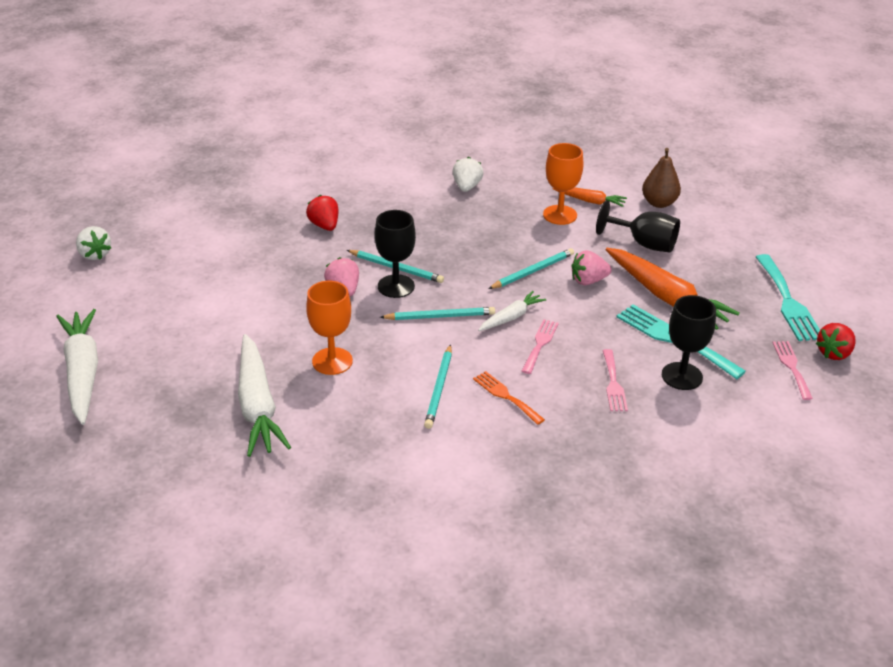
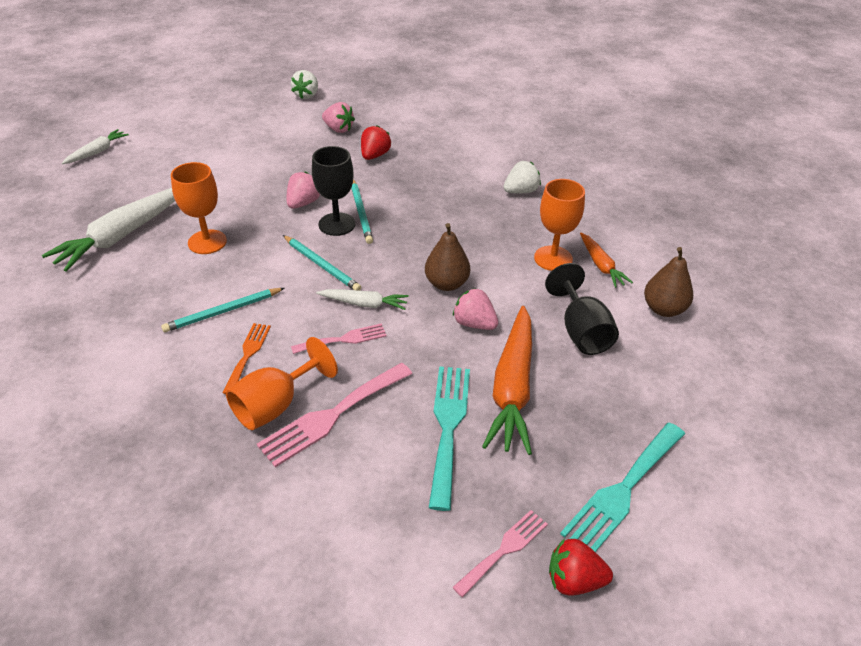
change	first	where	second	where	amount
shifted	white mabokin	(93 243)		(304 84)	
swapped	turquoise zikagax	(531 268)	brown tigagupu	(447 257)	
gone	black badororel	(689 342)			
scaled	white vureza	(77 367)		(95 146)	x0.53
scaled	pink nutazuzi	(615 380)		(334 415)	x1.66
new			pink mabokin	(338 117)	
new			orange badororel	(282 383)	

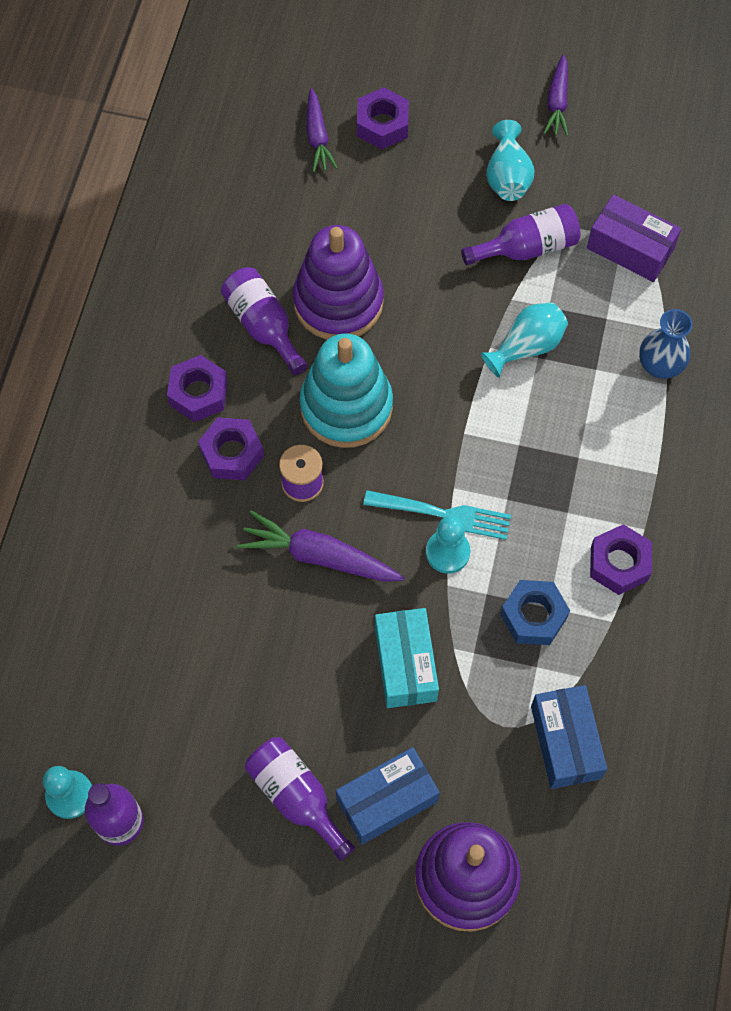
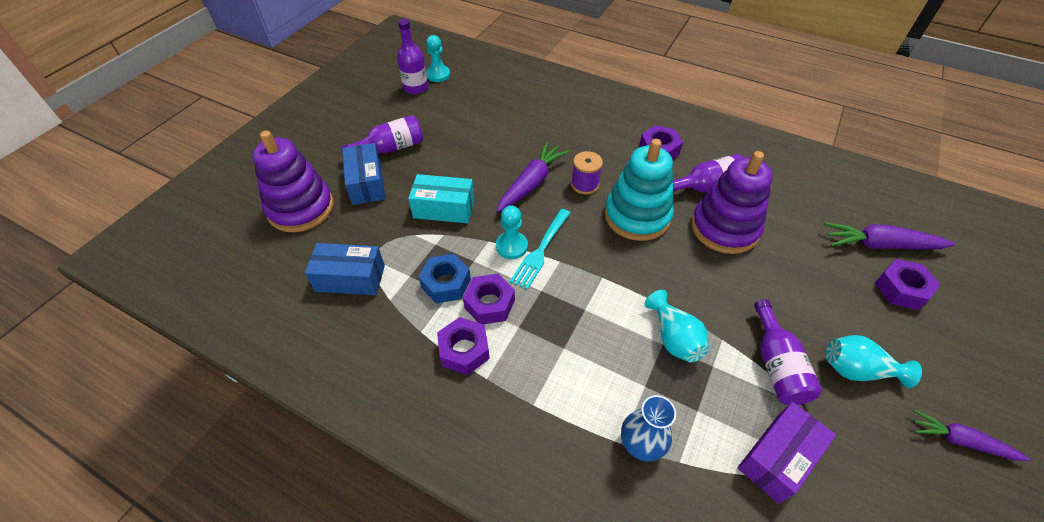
change	first	where	second	where	amount
scaled	purple vureza	(322 130)		(890 235)	x1.52
shifted	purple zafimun	(231 448)		(489 299)	

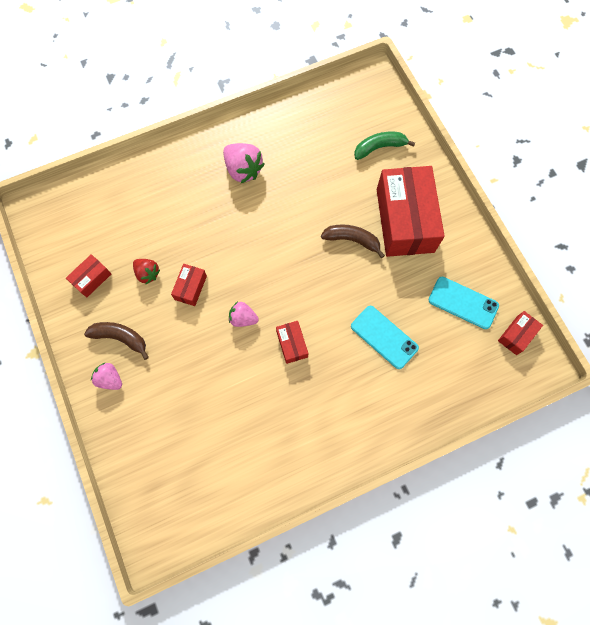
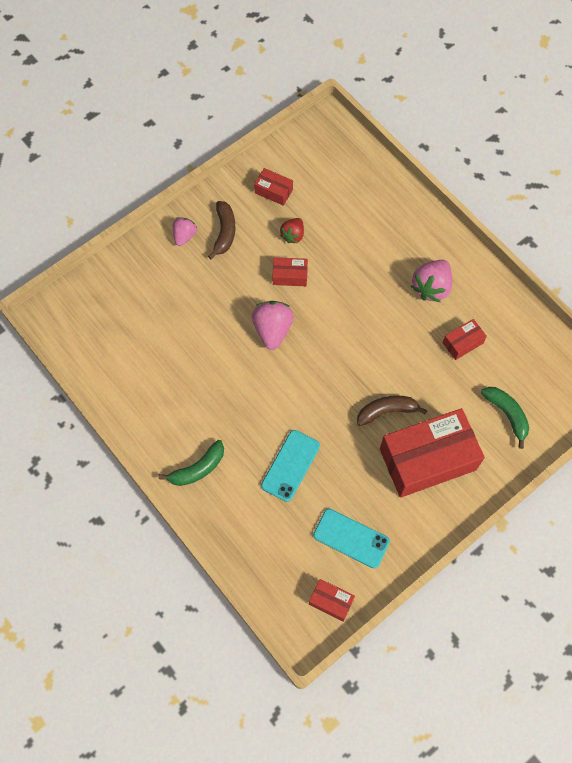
change	first	where	second	where	amount
rotated	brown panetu	(353 241)		(392 410)	105 degrees counterclockwise
rotated	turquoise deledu	(464 303)		(351 538)	75 degrees counterclockwise
scaled	pink mabokin	(244 314)		(273 325)	x1.62
shifted	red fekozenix	(292 342)		(464 339)	
new			green panetu	(191 463)	

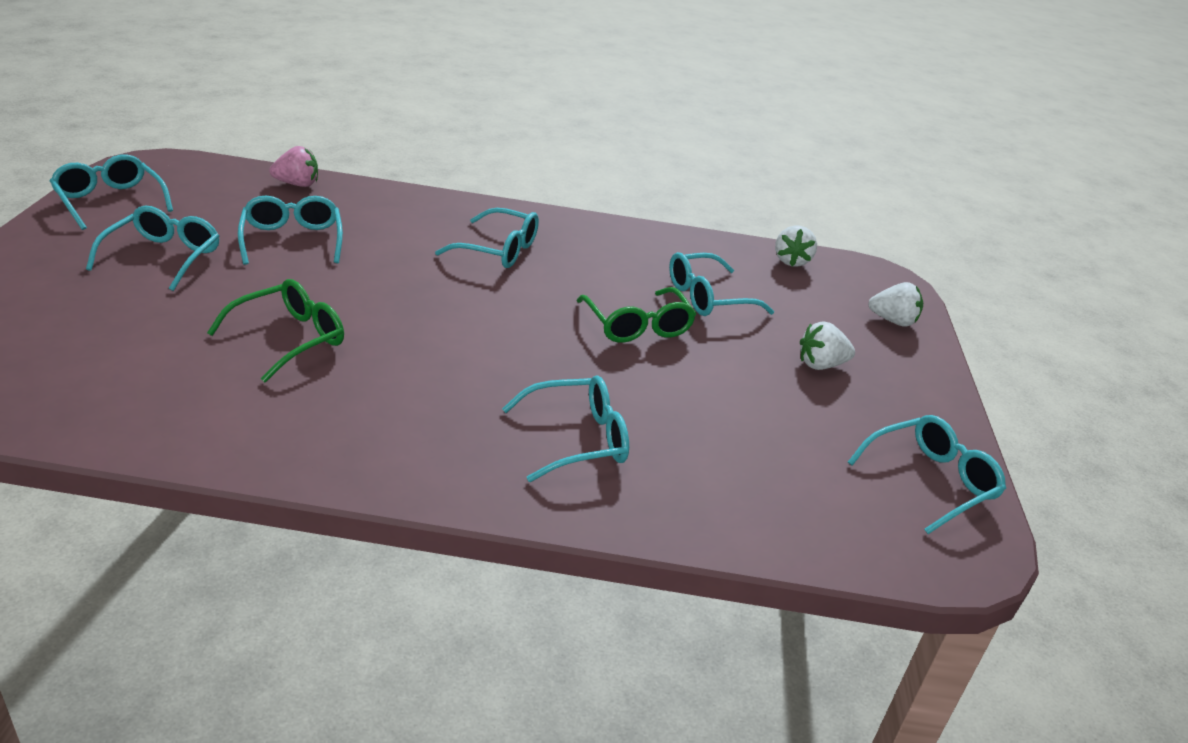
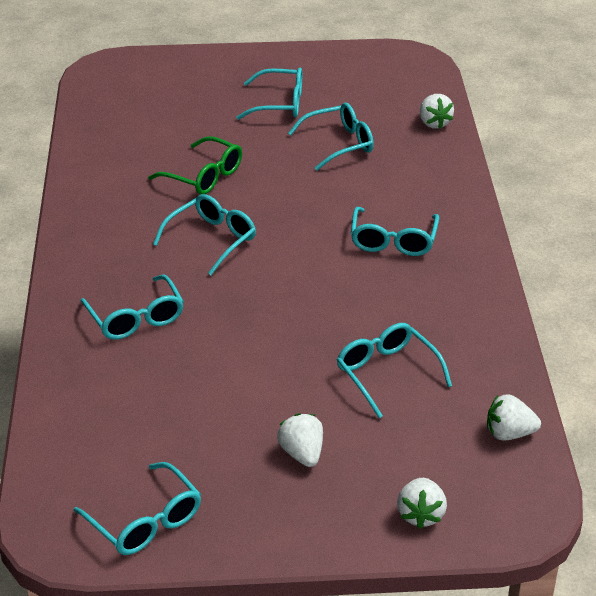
change	first	where	second	where	amount
repainted	pink mabokin	(293 166)	white mabokin	(437 111)	
shifted	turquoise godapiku	(111 192)		(204 234)	
gone	green godapiku	(636 315)			

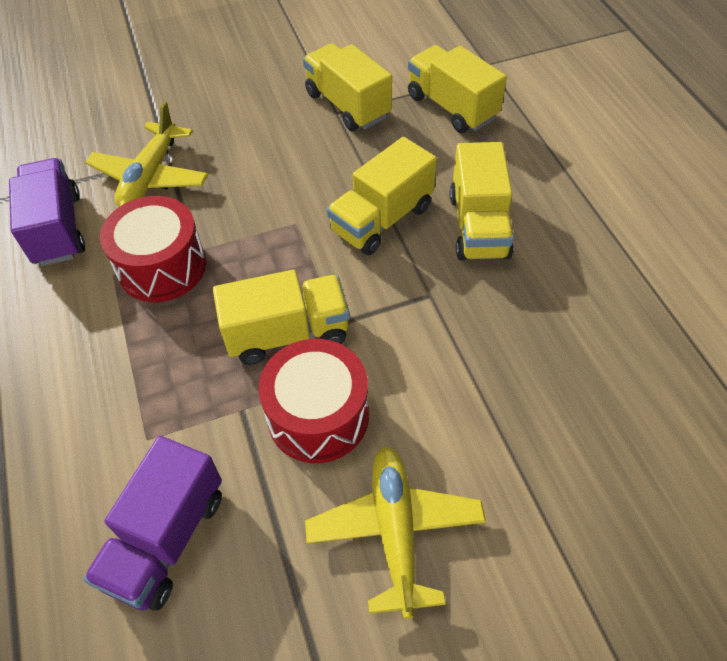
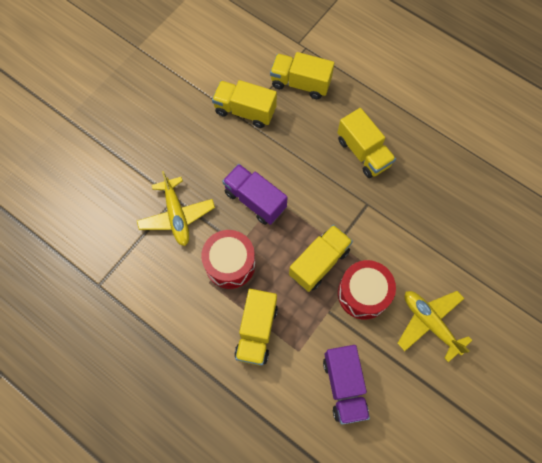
change	first	where	second	where	amount
shifted	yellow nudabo	(382 196)		(256 327)	
shifted	purple nudabo	(47 212)		(255 194)	

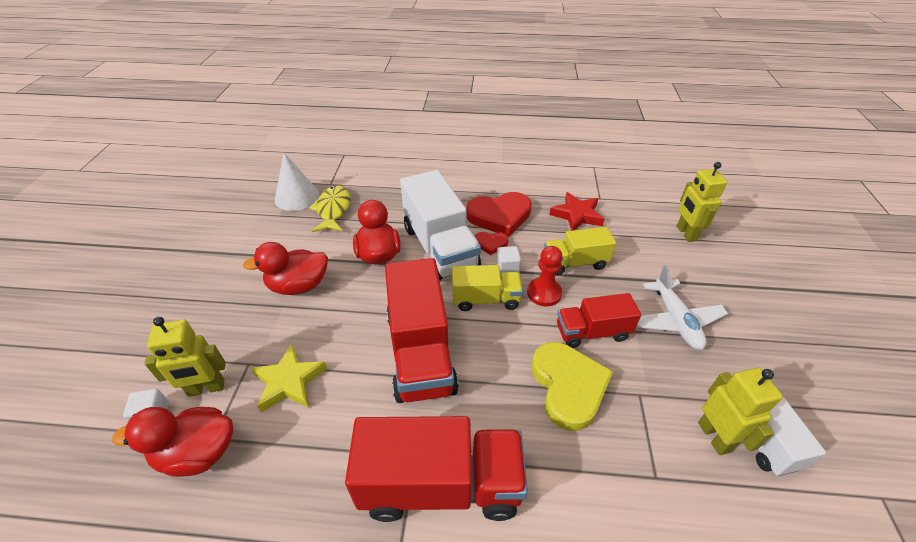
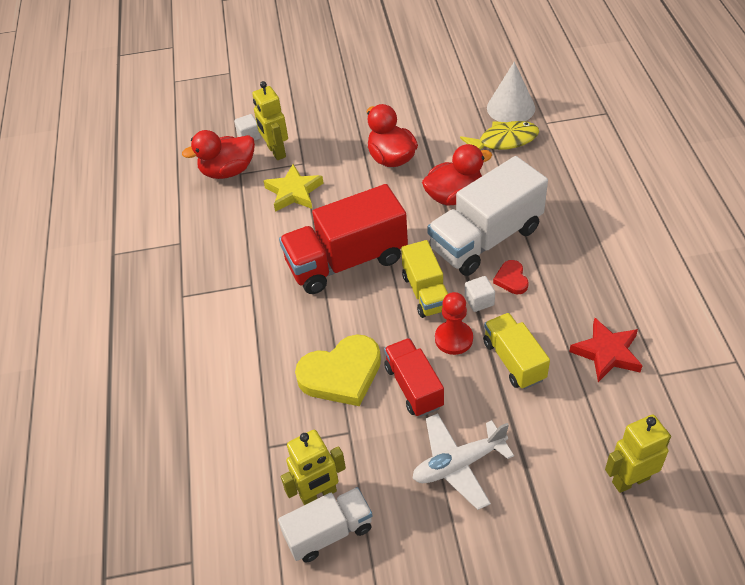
change	first	where	second	where	amount
gone	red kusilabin	(499 214)			
rotated	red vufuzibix	(172 442)		(218 154)	90 degrees counterclockwise
gone	red nudabo	(436 469)			

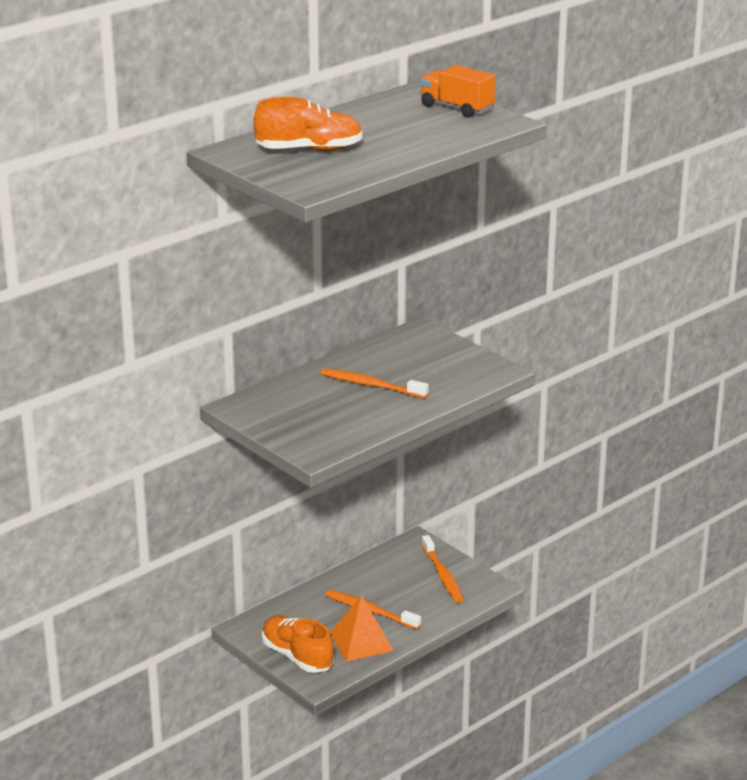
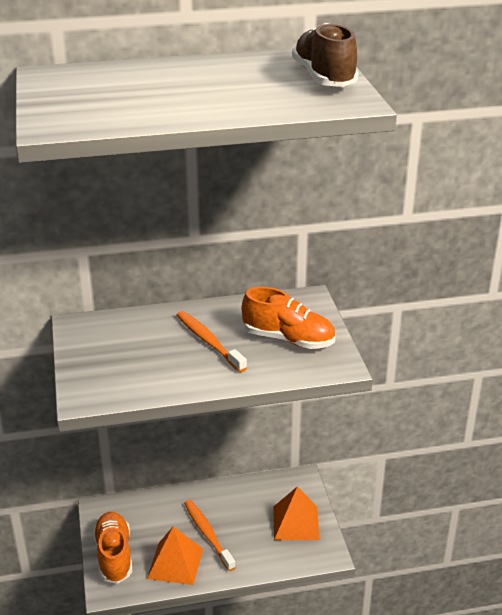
change	first	where	second	where	amount
swapped	orange nudabo	(457 91)	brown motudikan	(325 55)	
shifted	orange motudikan	(308 124)		(288 318)	
swapped	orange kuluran	(442 569)	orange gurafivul	(296 513)	

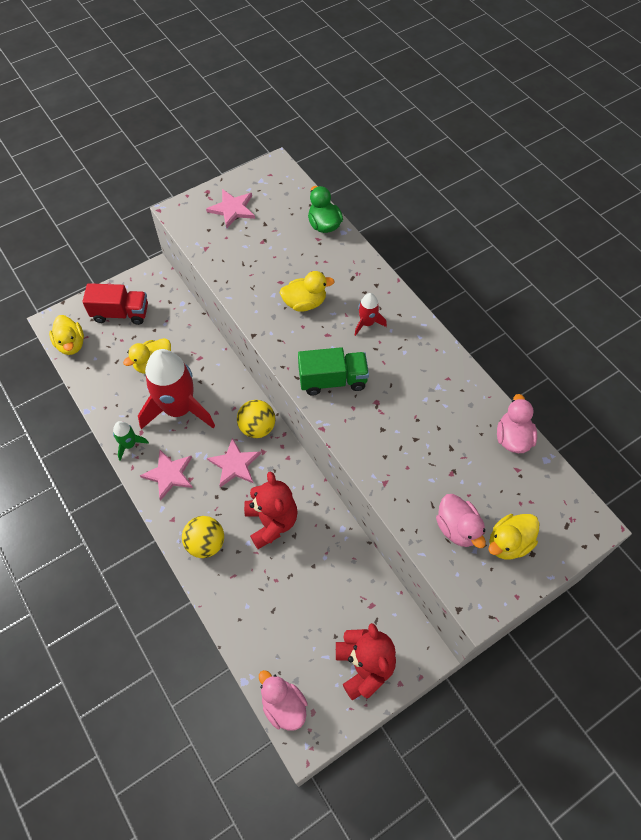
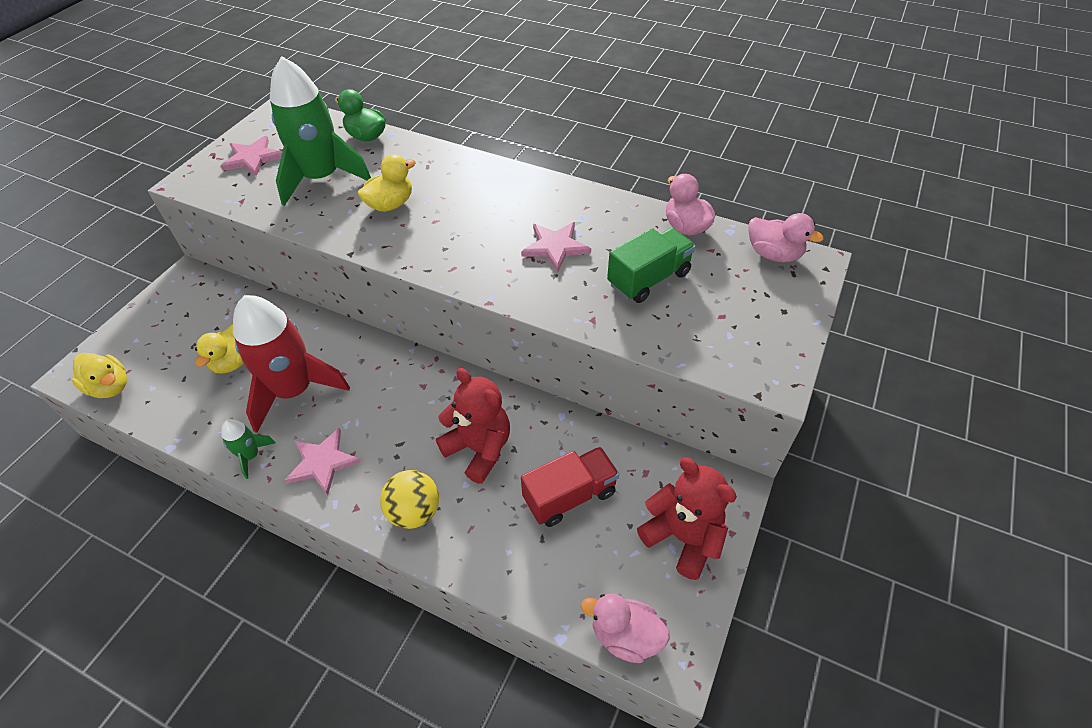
change	first	where	second	where	amount
shifted	red nudabo	(115 304)		(570 487)	
gone	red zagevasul	(371 314)			
shifted	green nudabo	(333 371)		(651 265)	
gone	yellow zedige	(256 419)			
shifted	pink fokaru	(234 462)		(556 247)	
shifted	pink vufuzibix	(461 521)		(786 237)	
gone	yellow vufuzibix	(514 537)			
new			green zagevasul	(320 131)	

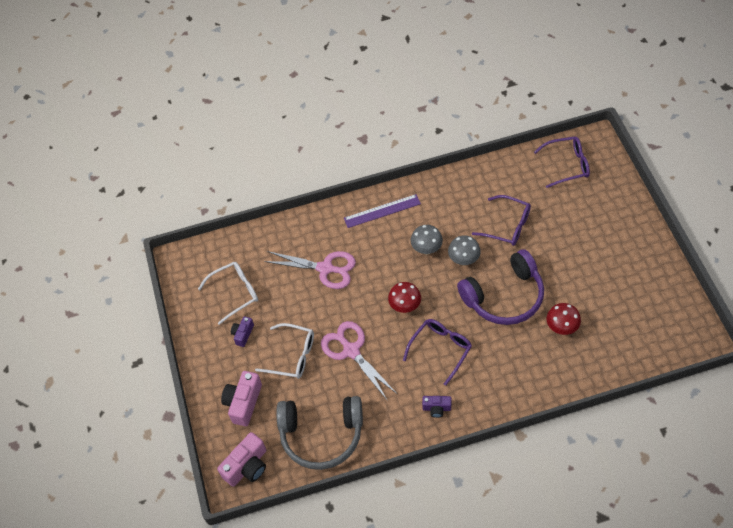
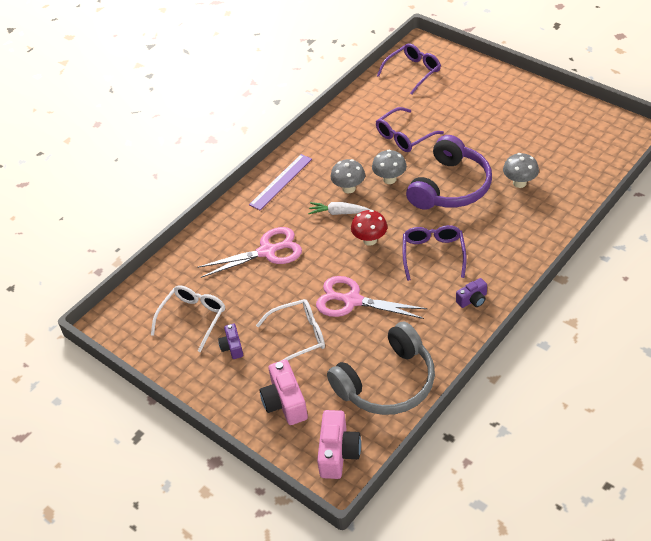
change	first	where	second	where	amount
rotated	purple godapiku	(501 220)		(410 129)	150 degrees clockwise
repainted	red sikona	(563 319)	grey sikona	(521 170)	
new			white vureza	(339 208)	

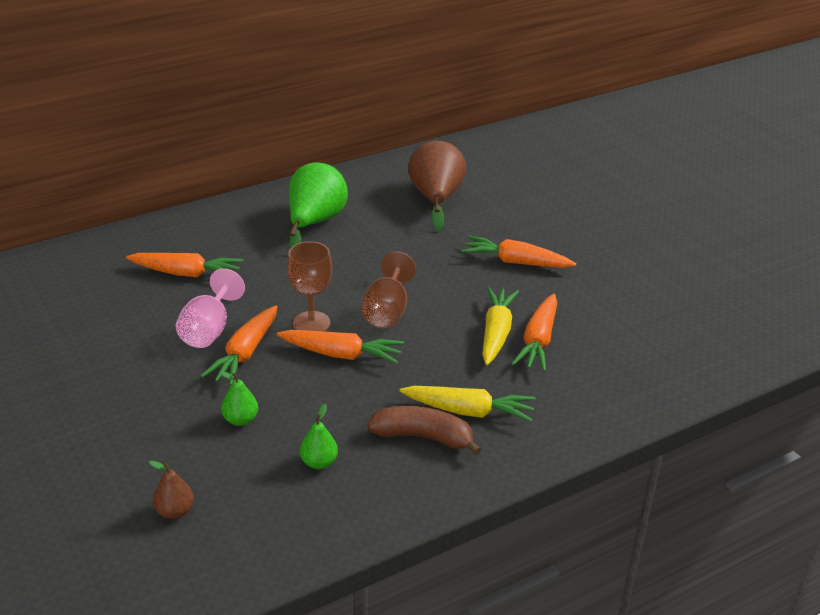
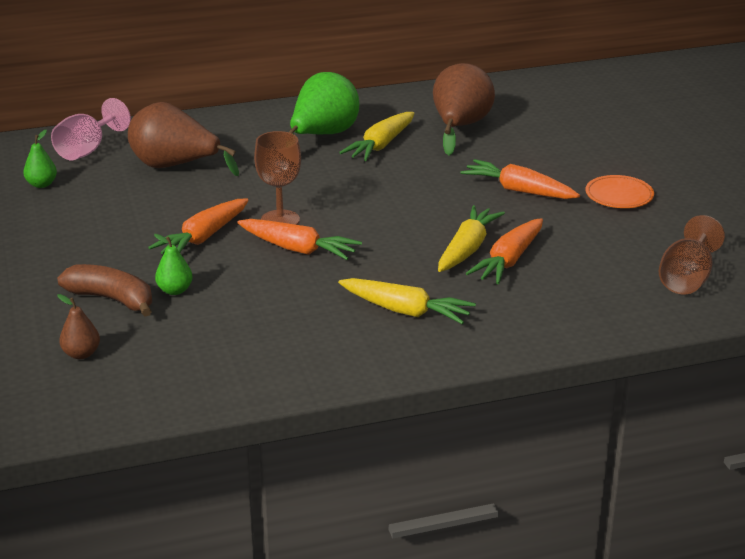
change	first	where	second	where	amount
shifted	brown badororel	(388 290)		(692 255)	
swapped	orange vureza	(184 265)	brown tigagupu	(183 139)	
shifted	pink badororel	(210 308)		(91 129)	
shifted	green tigagupu	(319 436)		(40 159)	
shifted	brown panetu	(424 431)		(104 290)	
new			yellow vureza	(377 136)	
new			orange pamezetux	(620 191)	

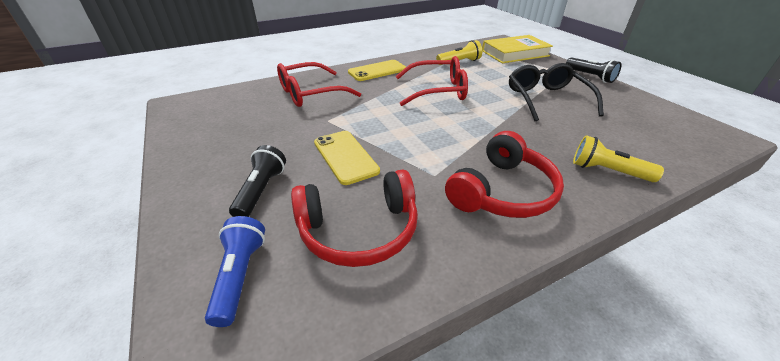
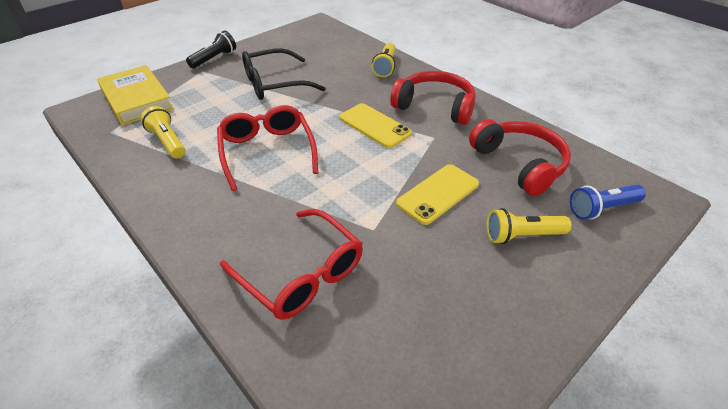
change	first	where	second	where	amount
shifted	yellow deledu	(377 70)		(375 125)	
repainted	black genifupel	(257 181)	yellow genifupel	(528 226)	

